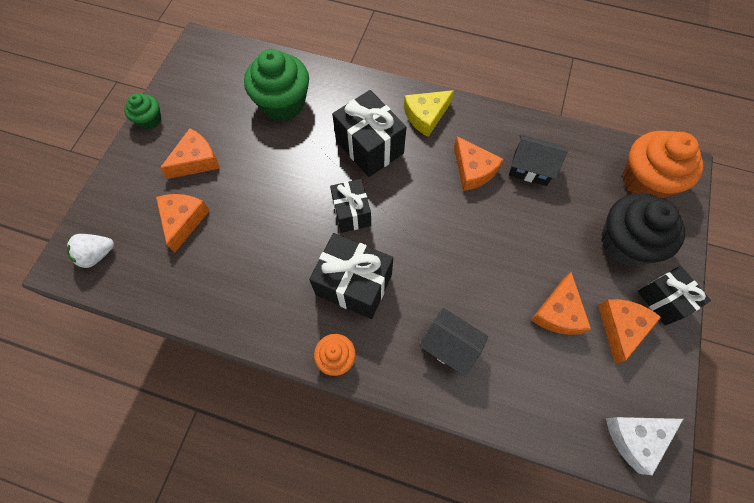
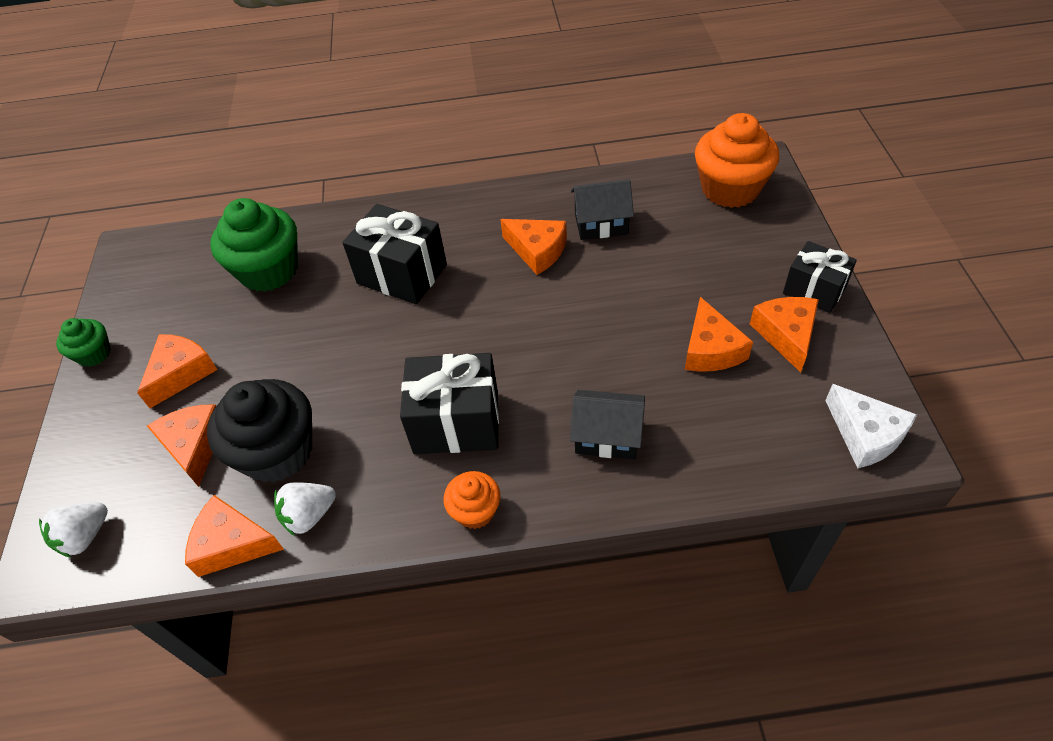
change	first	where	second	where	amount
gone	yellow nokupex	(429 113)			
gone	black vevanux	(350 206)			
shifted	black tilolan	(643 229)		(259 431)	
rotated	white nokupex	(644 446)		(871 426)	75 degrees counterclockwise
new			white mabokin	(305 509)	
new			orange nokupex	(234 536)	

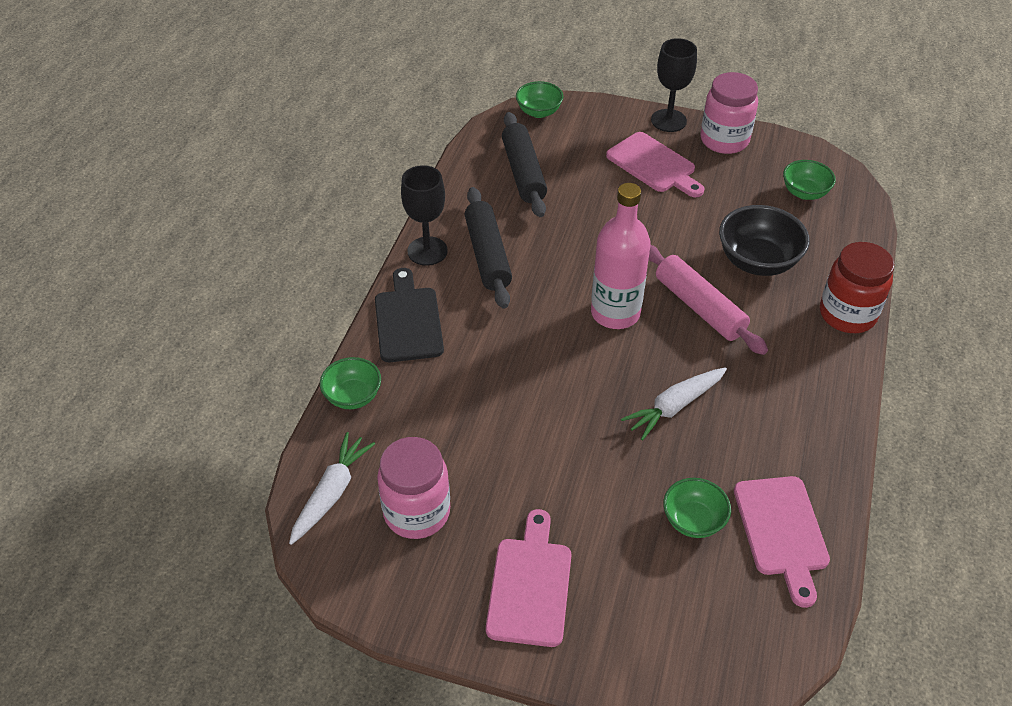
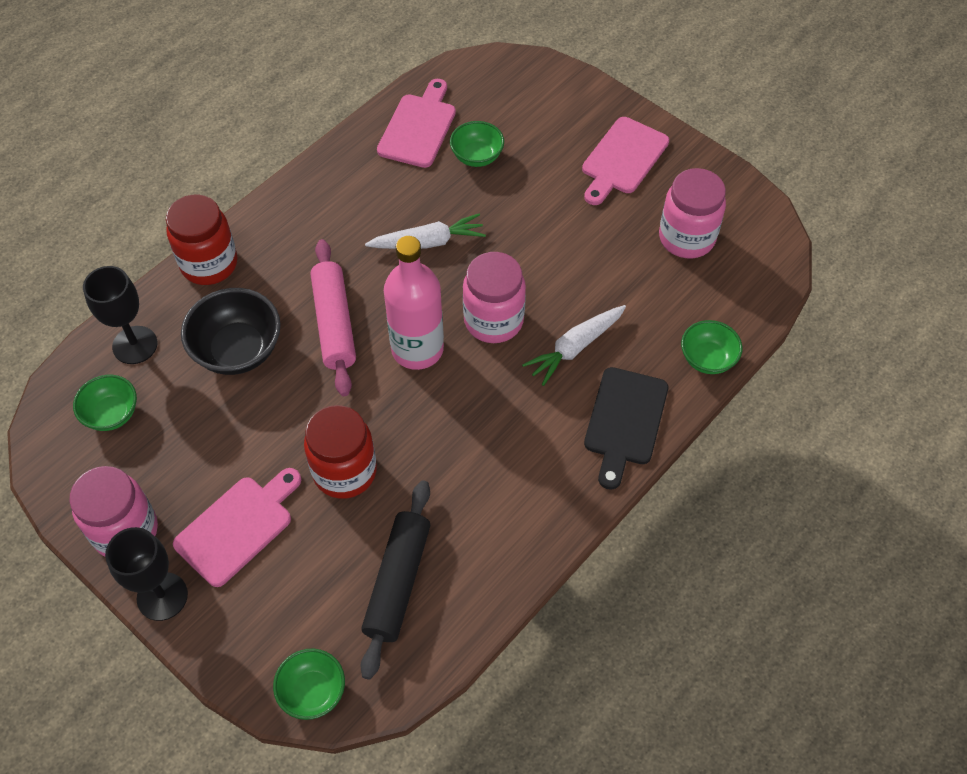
change	first	where	second	where	amount
rotated	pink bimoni	(655 164)		(237 527)	60 degrees clockwise
shifted	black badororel	(424 215)		(120 315)	
gone	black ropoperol	(488 248)			
shifted	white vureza	(332 488)		(574 345)	
new			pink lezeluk	(494 297)	
new			red lezeluk	(340 452)	

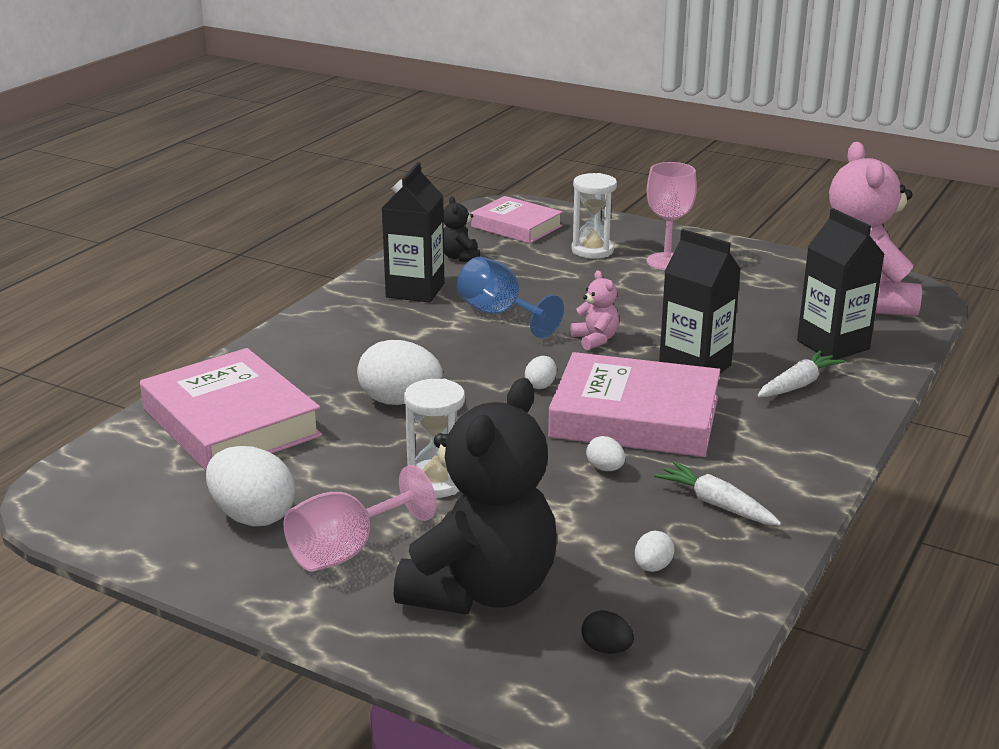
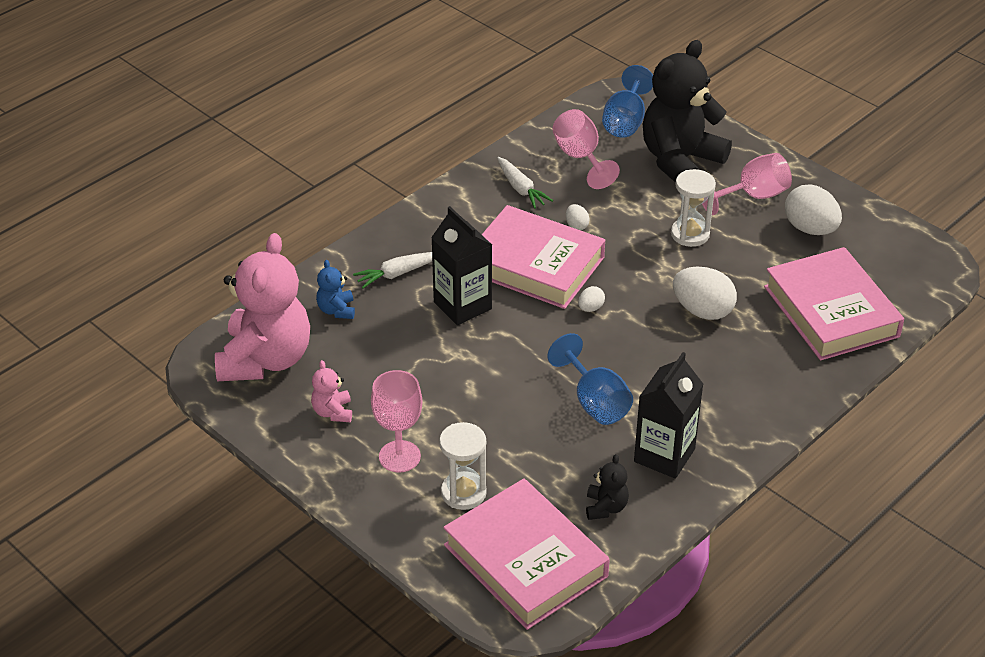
change	first	where	second	where	amount
scaled	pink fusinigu	(517 220)		(526 554)	x1.59
swapped	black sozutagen	(841 284)	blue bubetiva	(335 289)	
shifted	pink bubetiva	(594 310)		(331 391)	
swapped	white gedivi	(655 551)	pink badororel	(586 149)	
swapped	black gedivi	(608 632)	blue badororel	(627 101)	

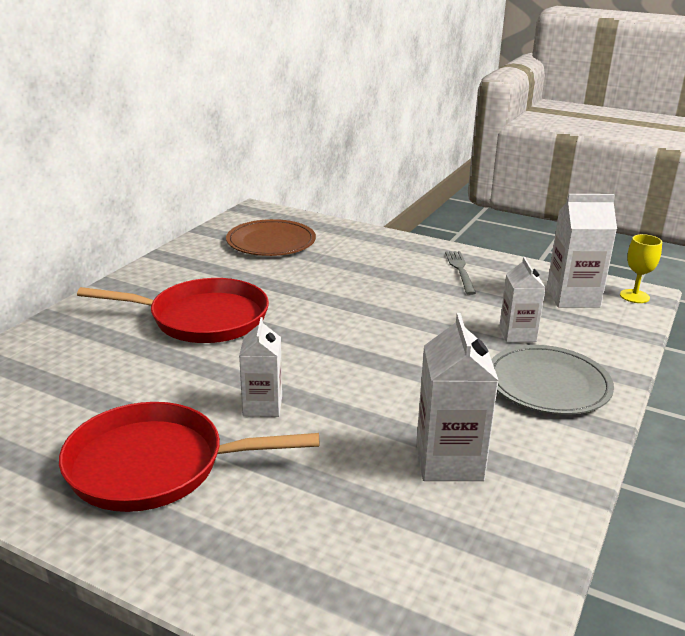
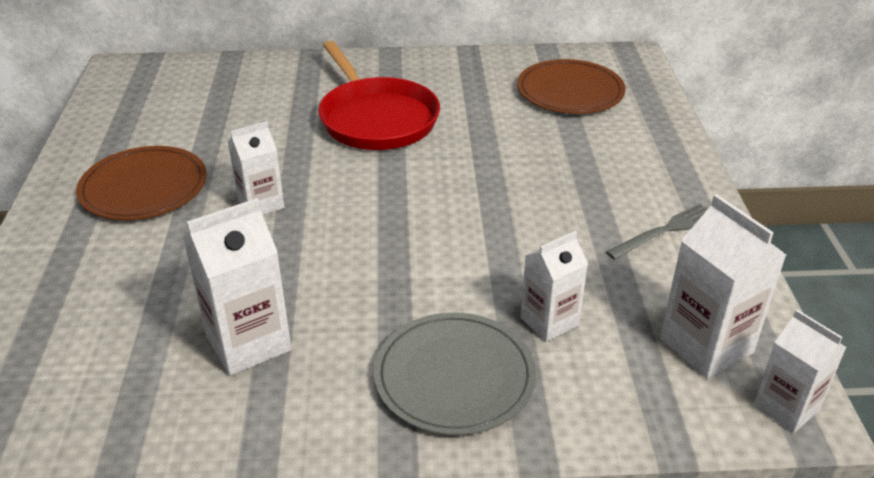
change	first	where	second	where	amount
swapped	yellow badororel	(641 268)	white sozutagen	(800 371)	
swapped	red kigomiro	(189 457)	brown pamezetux	(141 183)	

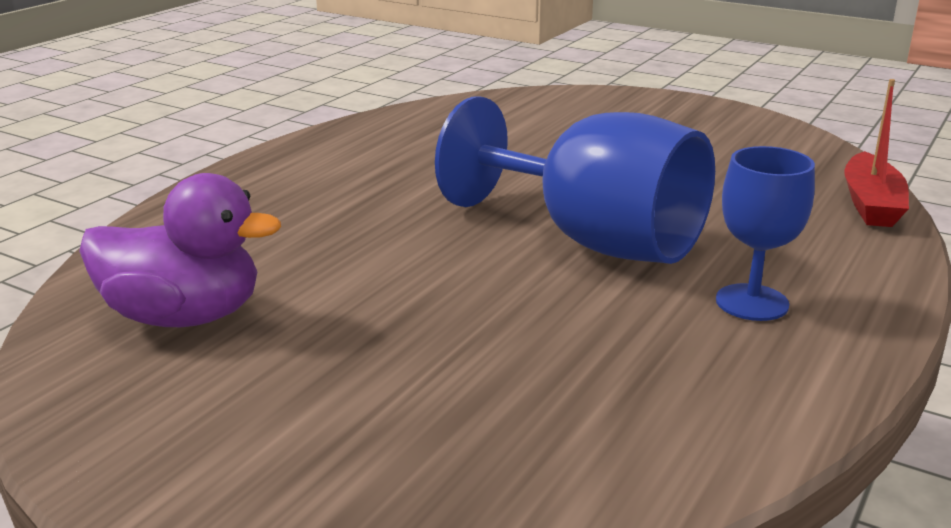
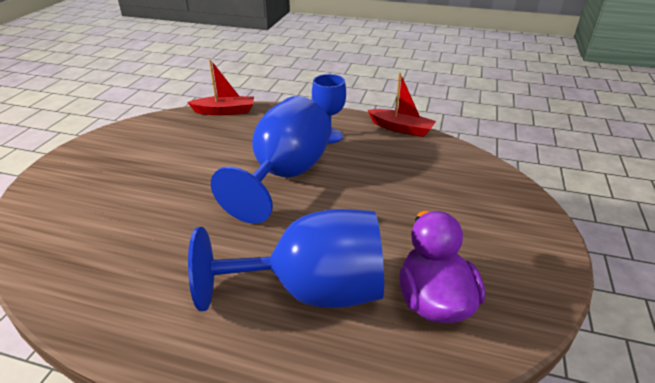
change	first	where	second	where	amount
new			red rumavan	(402 105)	
new			blue badororel	(286 260)	

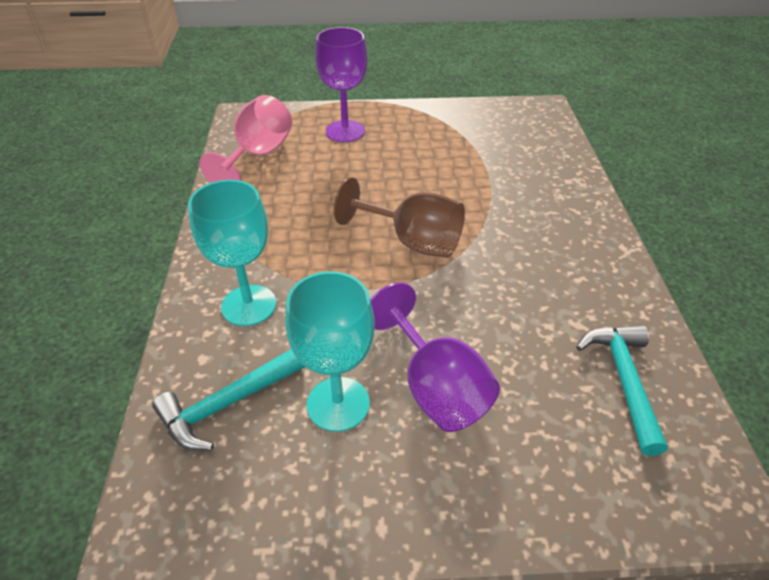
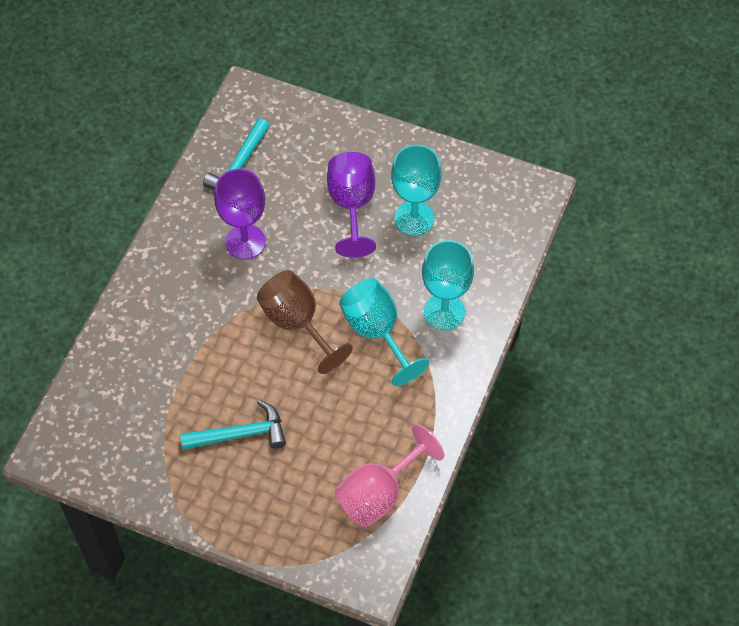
change	first	where	second	where	amount
shifted	purple badororel	(341 84)		(240 214)	
shifted	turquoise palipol	(228 399)		(233 425)	
new			turquoise badororel	(384 332)	

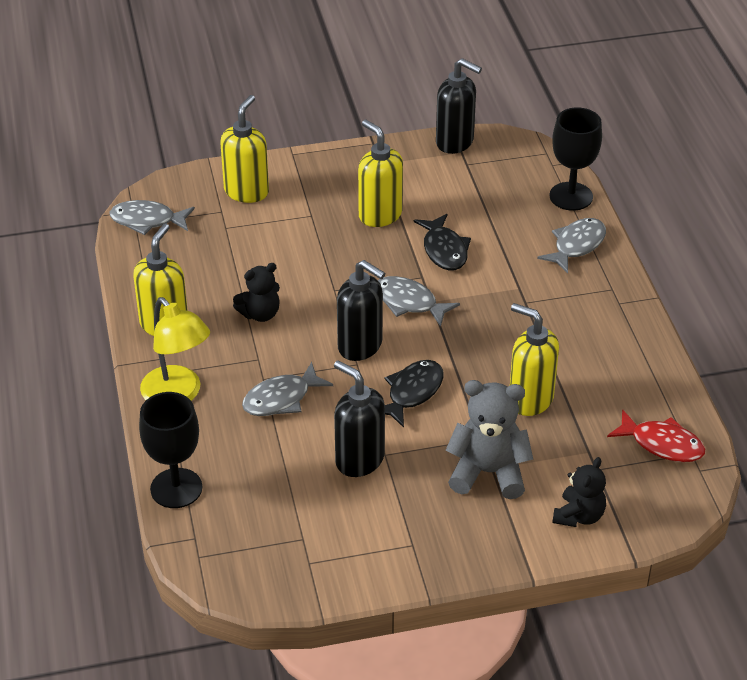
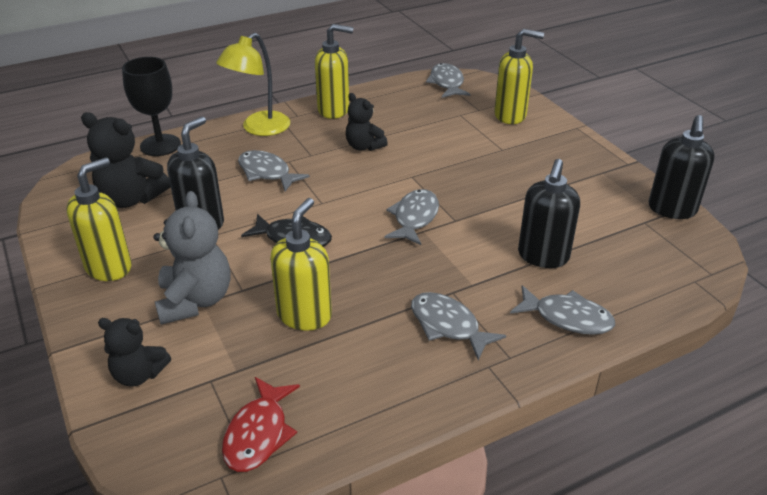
change	first	where	second	where	amount
gone	black badororel	(576 159)			
shifted	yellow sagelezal	(380 173)		(98 219)	
gone	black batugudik	(442 242)			
shifted	black sagelezal	(361 310)		(549 213)	
new			black bubetiva	(126 160)	
new			grey batugudik	(458 326)	

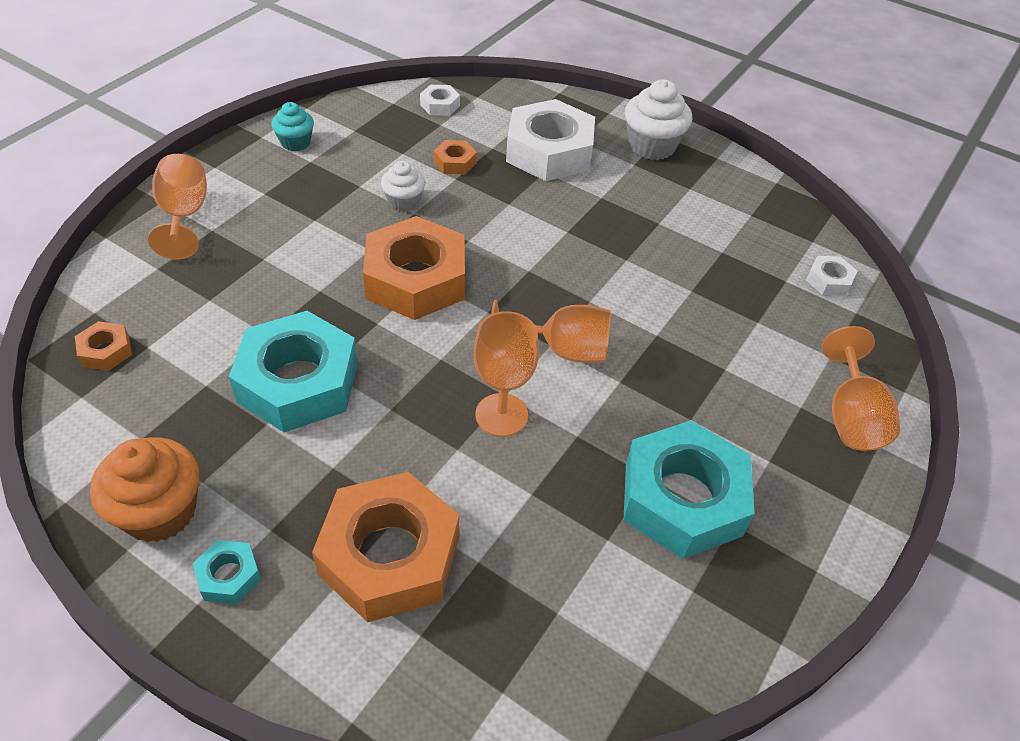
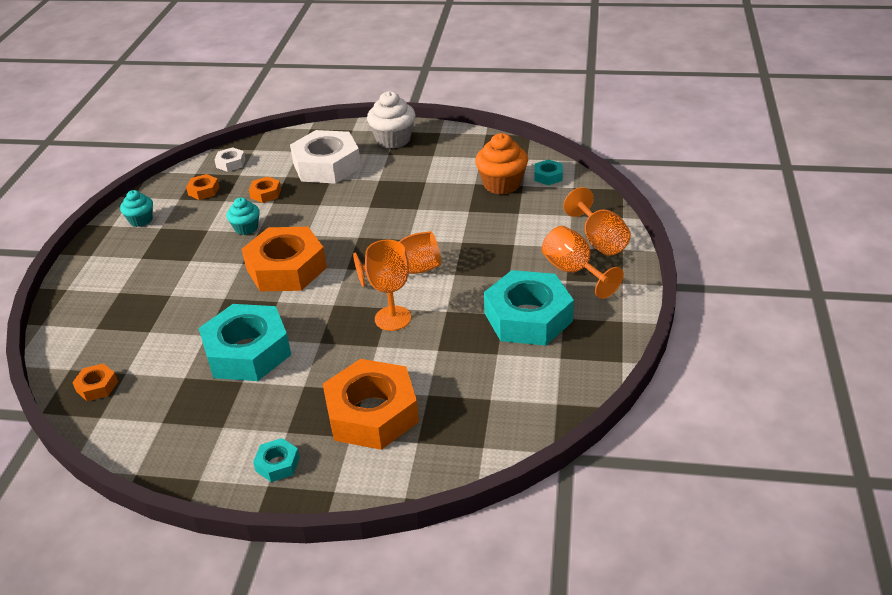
change	first	where	second	where	amount
shifted	orange badororel	(177 206)		(583 262)	
repainted	white tilolan	(403 186)	turquoise tilolan	(243 216)	
repainted	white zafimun	(831 276)	turquoise zafimun	(548 172)	
shifted	orange tilolan	(144 489)		(501 164)	
new			orange zafimun	(202 187)	

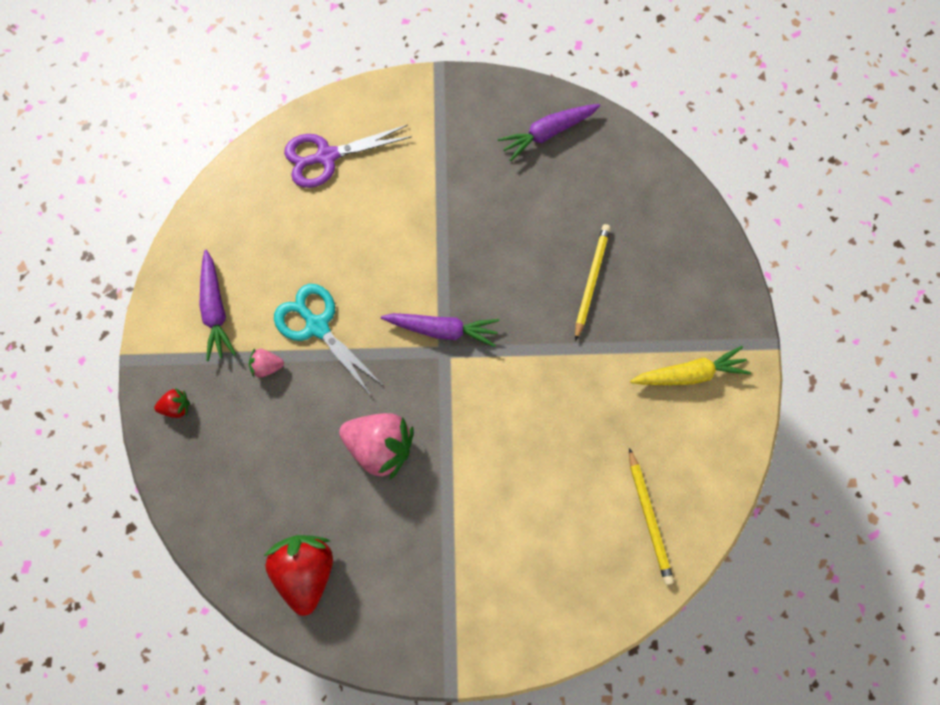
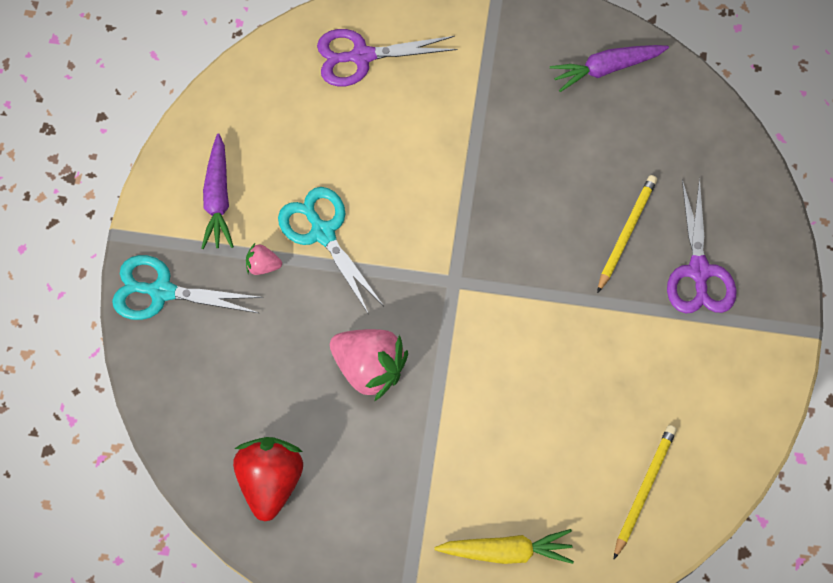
change	first	where	second	where	amount
gone	purple vureza	(440 330)			
shifted	yellow vureza	(690 365)		(504 546)	
swapped	red mabokin	(172 403)	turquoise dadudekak	(187 287)	
rotated	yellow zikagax	(651 516)		(645 492)	150 degrees counterclockwise
new			purple dadudekak	(701 245)	

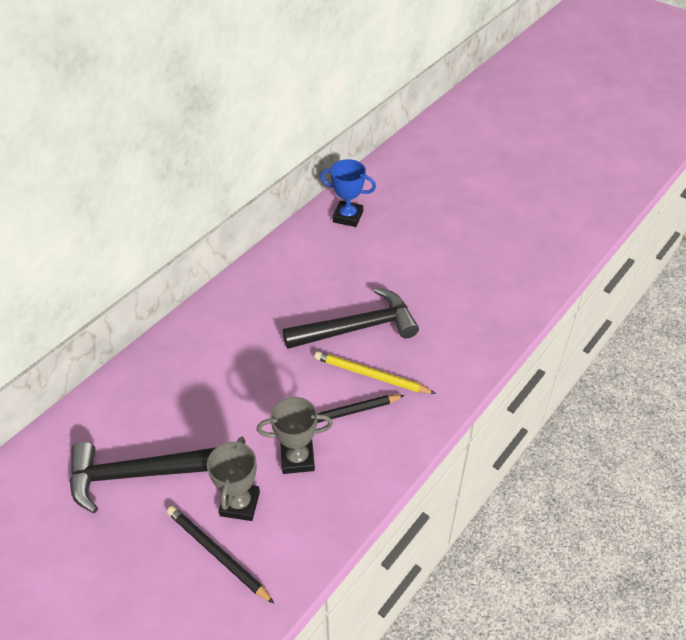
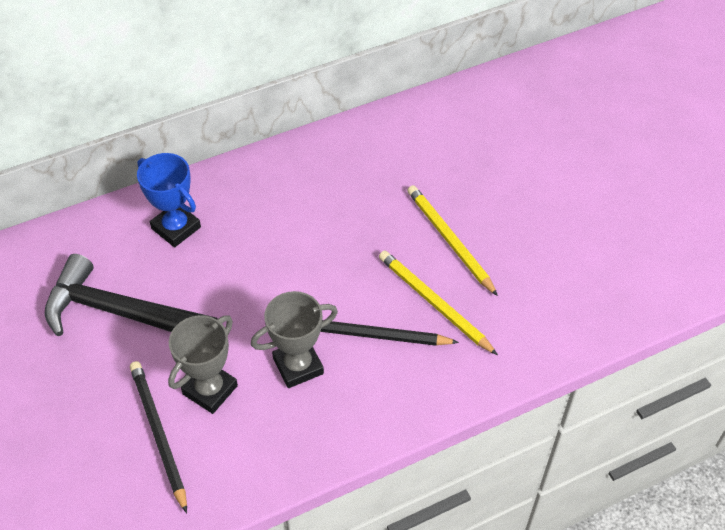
change	first	where	second	where	amount
shifted	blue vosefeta	(348 193)		(169 200)	
swapped	black palipol	(351 318)	yellow zikagax	(452 240)	
rotated	grey vosefeta	(295 435)		(294 339)	45 degrees counterclockwise

